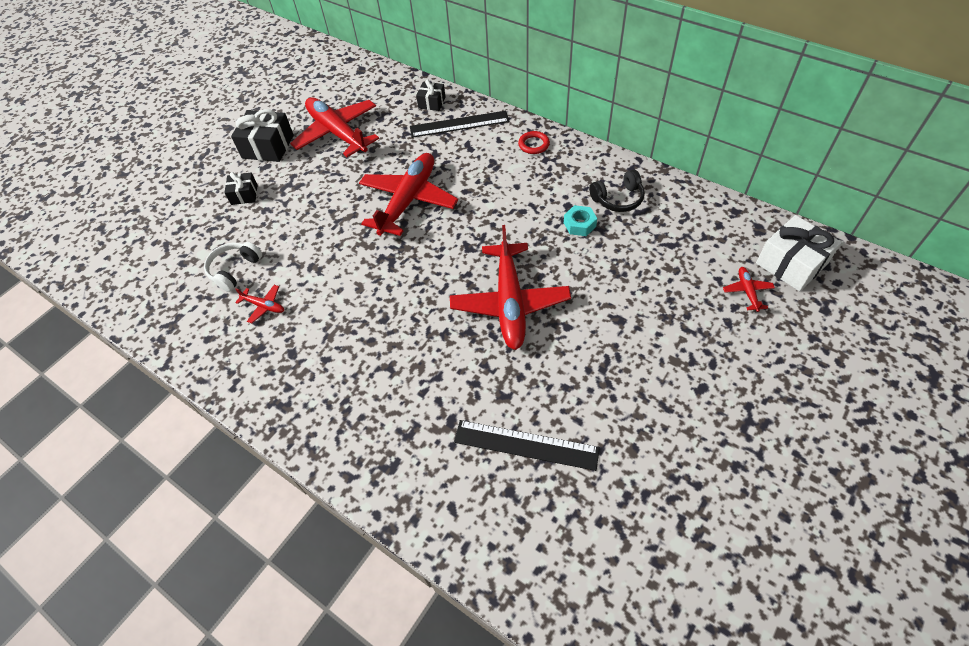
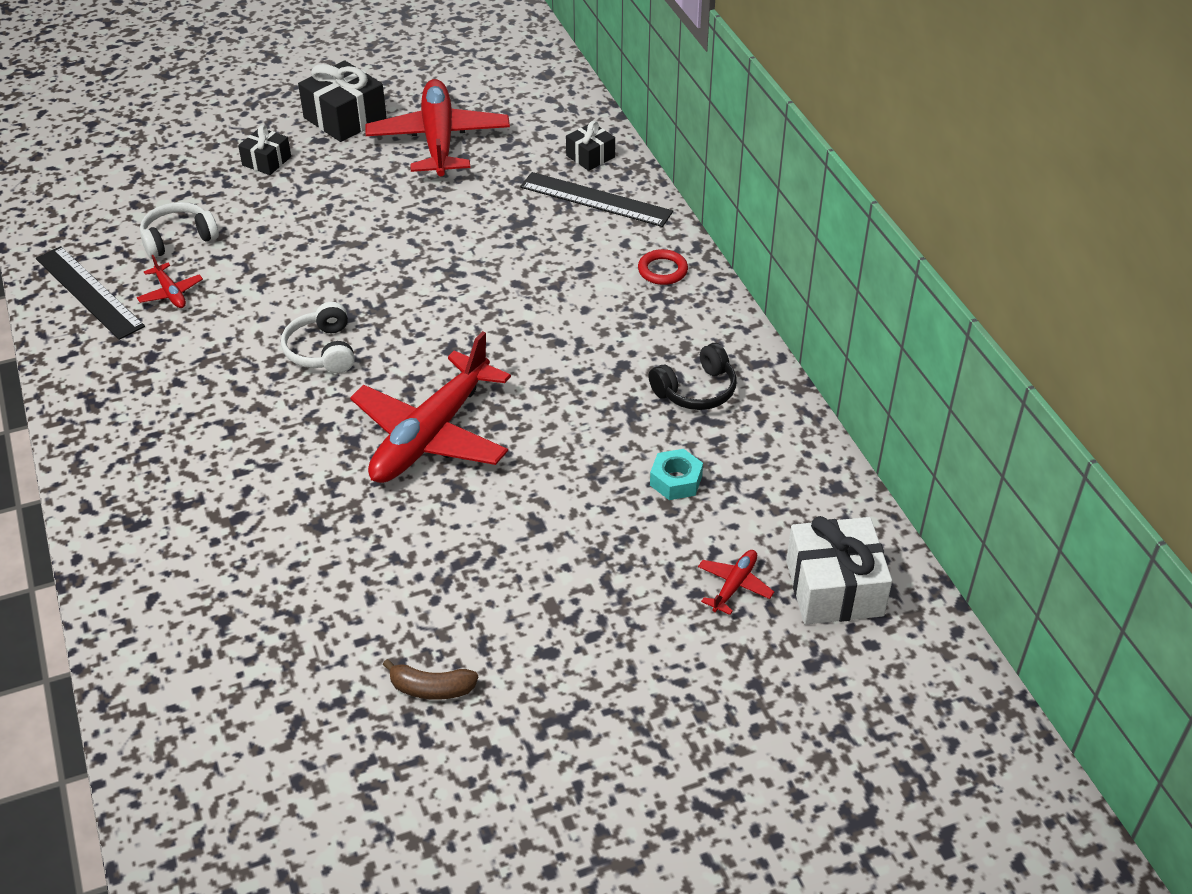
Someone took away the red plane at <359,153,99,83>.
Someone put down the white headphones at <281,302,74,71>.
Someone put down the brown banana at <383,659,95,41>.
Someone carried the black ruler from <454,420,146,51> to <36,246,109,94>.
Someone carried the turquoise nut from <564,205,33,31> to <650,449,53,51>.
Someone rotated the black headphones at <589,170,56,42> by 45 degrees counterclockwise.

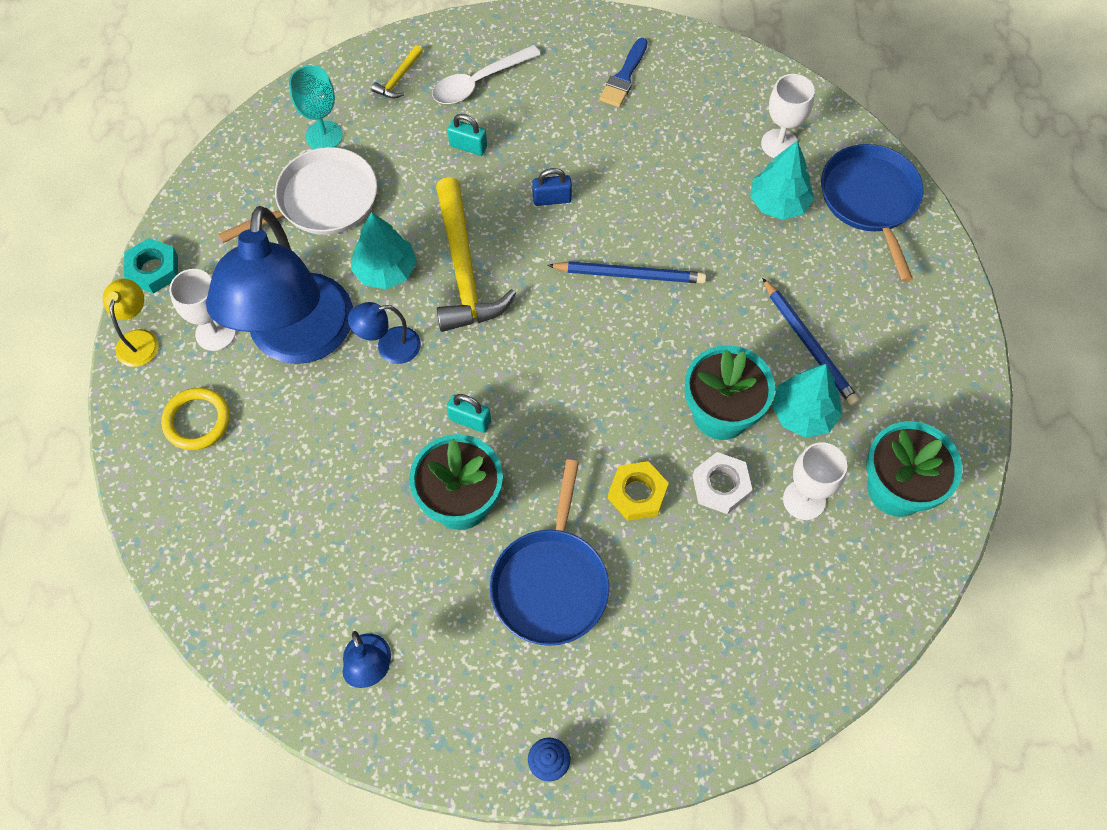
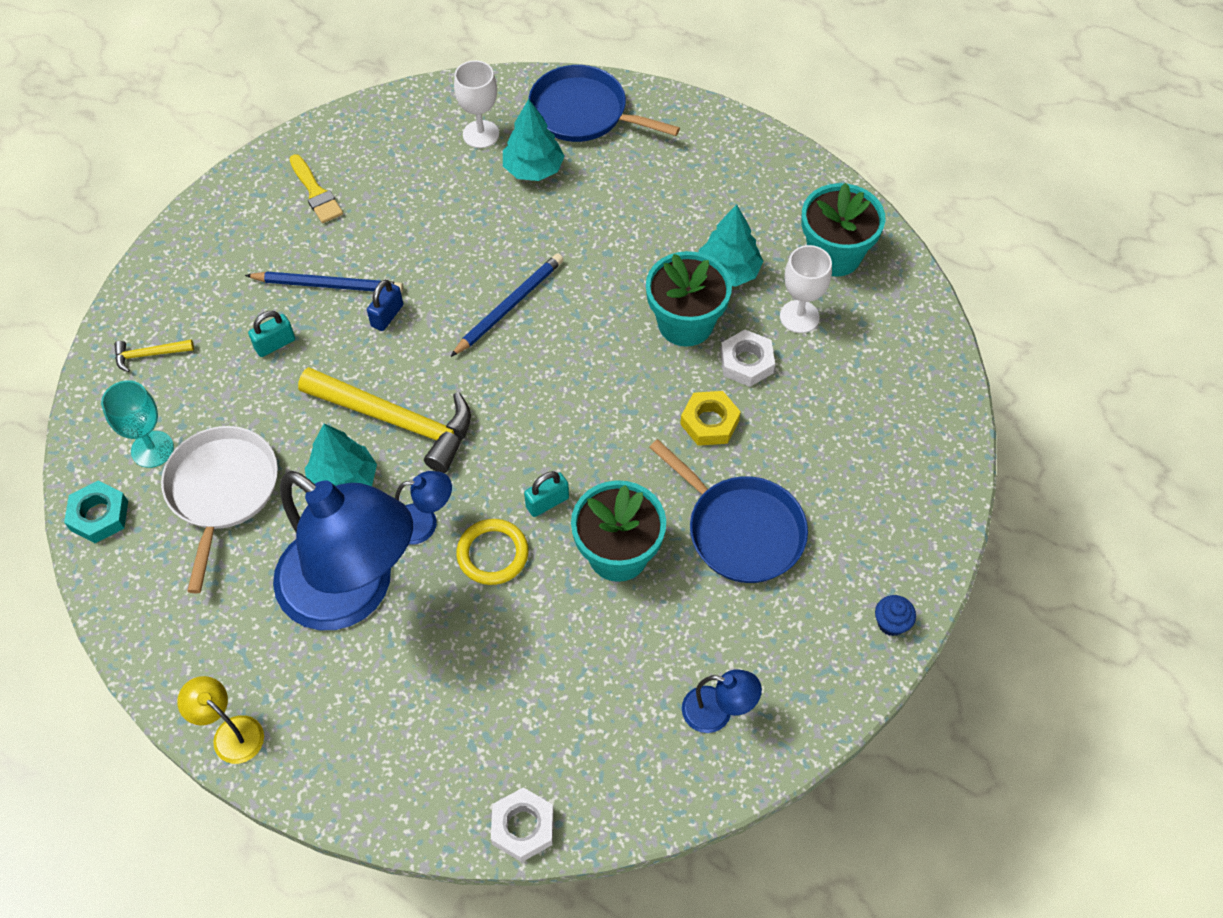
Someone took away the white goblet at <169,269,67,82>.
Someone took away the white spoon at <432,45,109,59>.
Someone put down the white nut at <491,787,63,75>.
Someone carried the turquoise nut from <124,238,54,56> to <64,481,64,62>.
Someone carried the yellow ring from <161,388,69,62> to <456,519,73,66>.
Someone carried the blue pencil from <762,278,97,128> to <245,271,158,22>.
Someone repainted the blue brush at <599,38,49,69>, which became the yellow brush at <289,154,54,69>.
Someone rotated the blue lamp at <348,302,73,62> by 120 degrees counterclockwise.
Someone rotated the yellow hammer at <371,45,52,54> by 105 degrees clockwise.

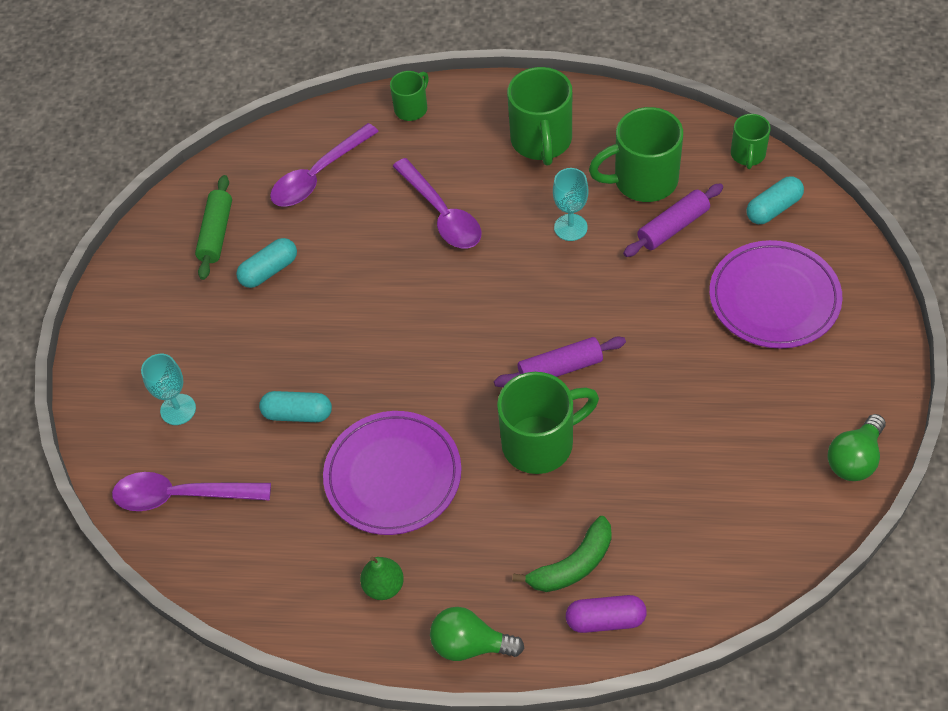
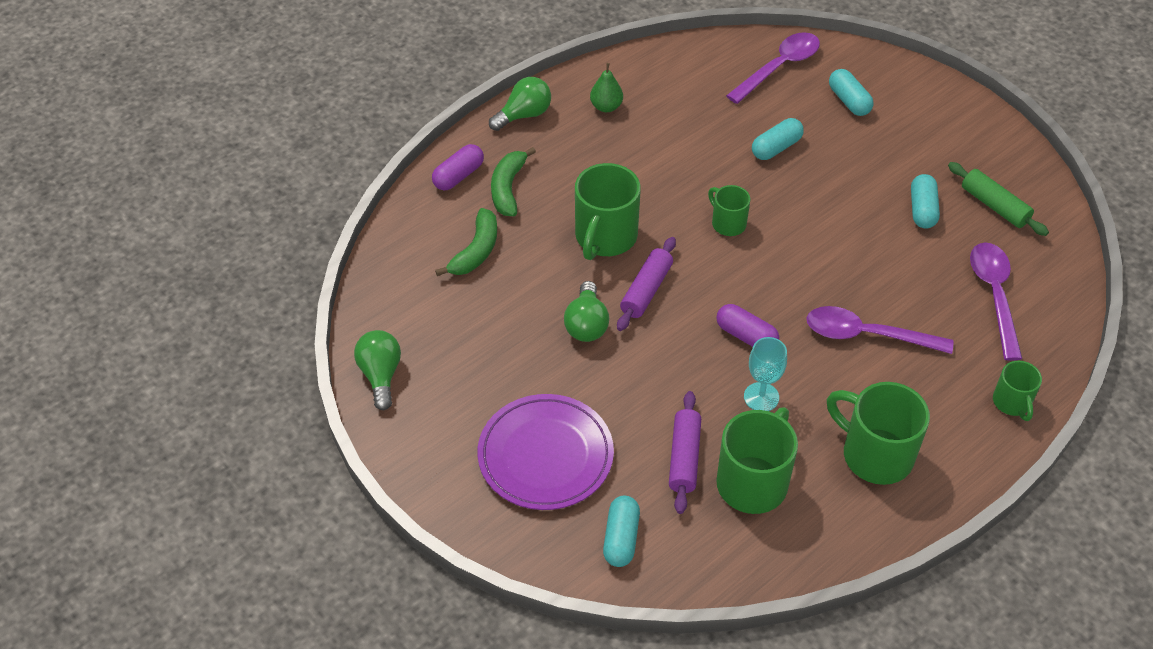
Someone took away the purple plate at <323,411,139,124>.
Someone put down the green banana at <435,208,62,68>.
Someone put down the green light bulb at <564,281,45,61>.
Someone put down the purple capsule at <716,304,63,43>.
Someone carried the green mug from <731,114,40,55> to <708,185,42,51>.
Someone swapped the turquoise goblet at <141,354,55,71> for the turquoise capsule at <829,69,45,47>.

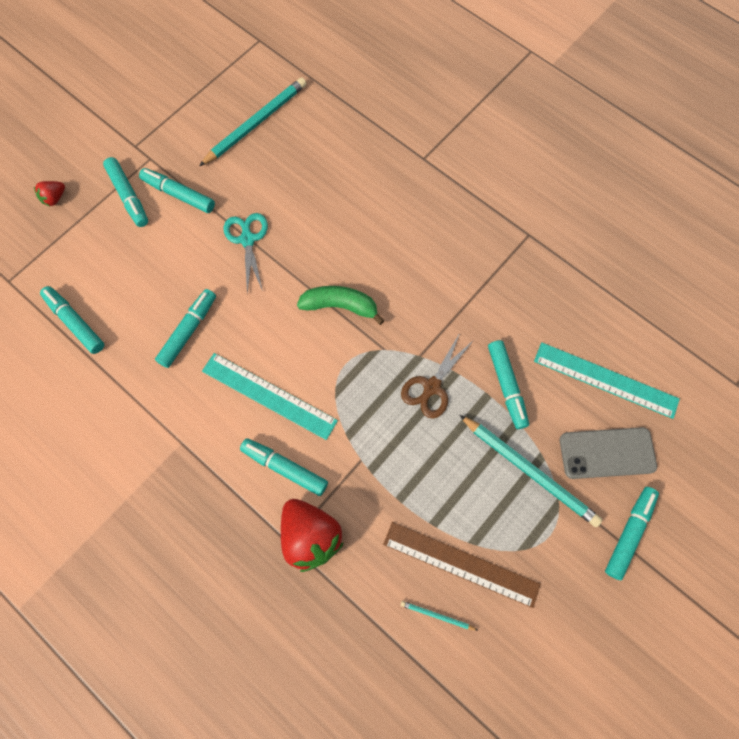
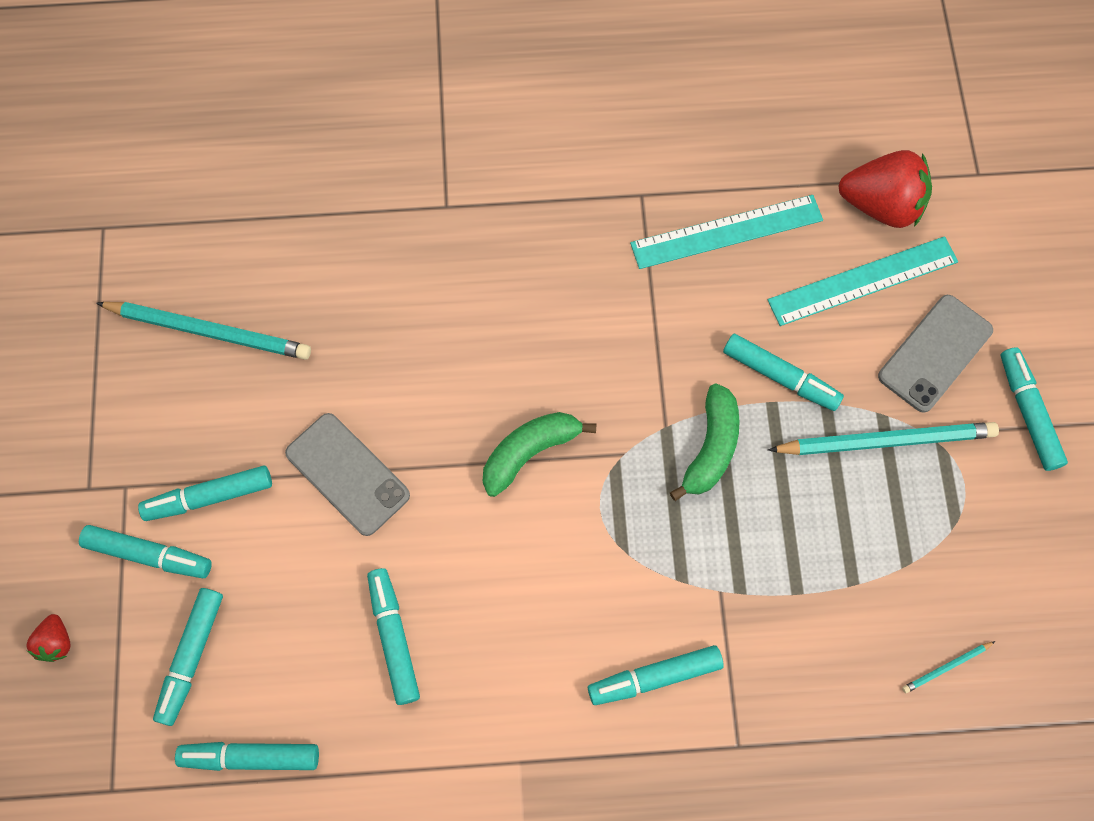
Someone took away the brown ruler at <383,522,158,86>.
Someone put down the turquoise marker at <153,588,70,138>.
Someone carried the turquoise ruler from <202,353,136,87> to <630,195,193,74>.
Someone carried the red strawberry from <281,499,63,73> to <839,150,93,78>.
Someone swapped the turquoise scissors at <224,213,44,81> for the grey phone at <285,413,125,123>.
Someone swapped the brown scissors at <401,333,73,86> for the green banana at <670,383,70,118>.
Someone rotated the turquoise pencil at <199,78,108,88> by 105 degrees clockwise.

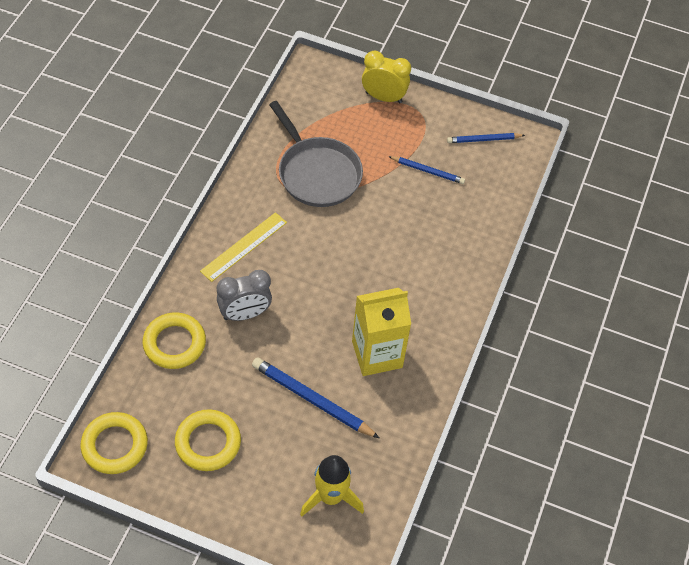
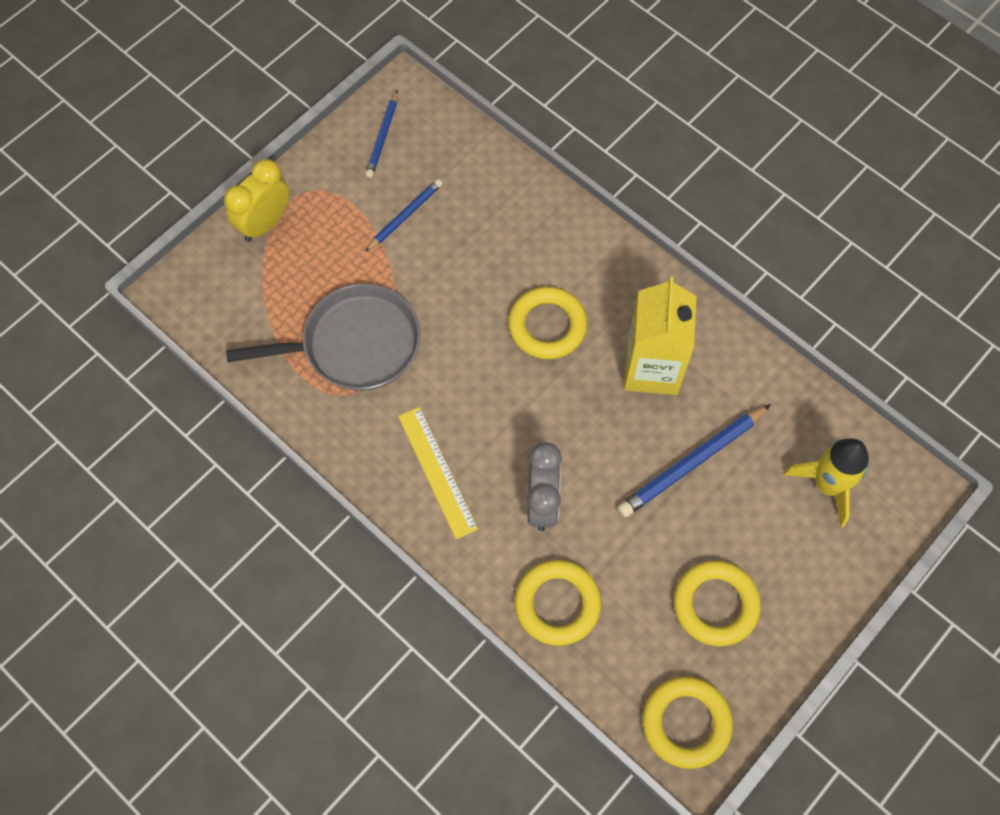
Someone put down the yellow ring at <508,287,79,72>.

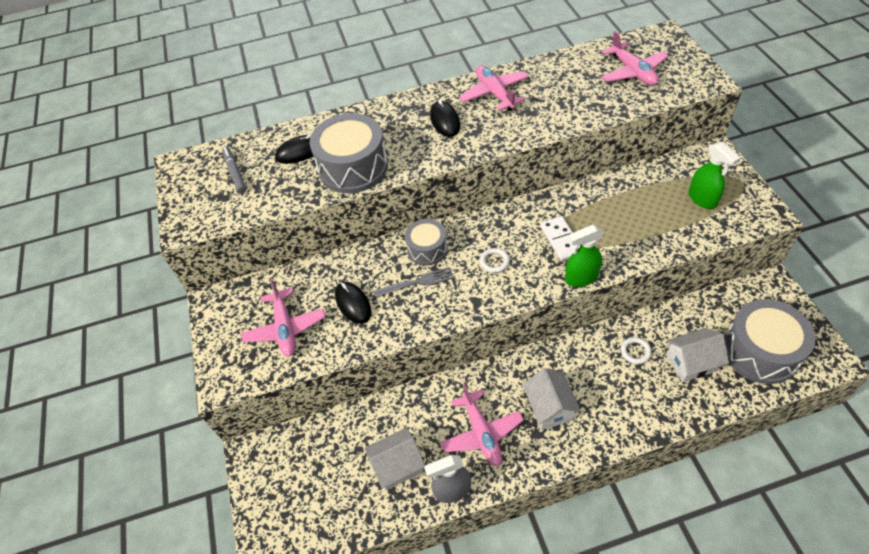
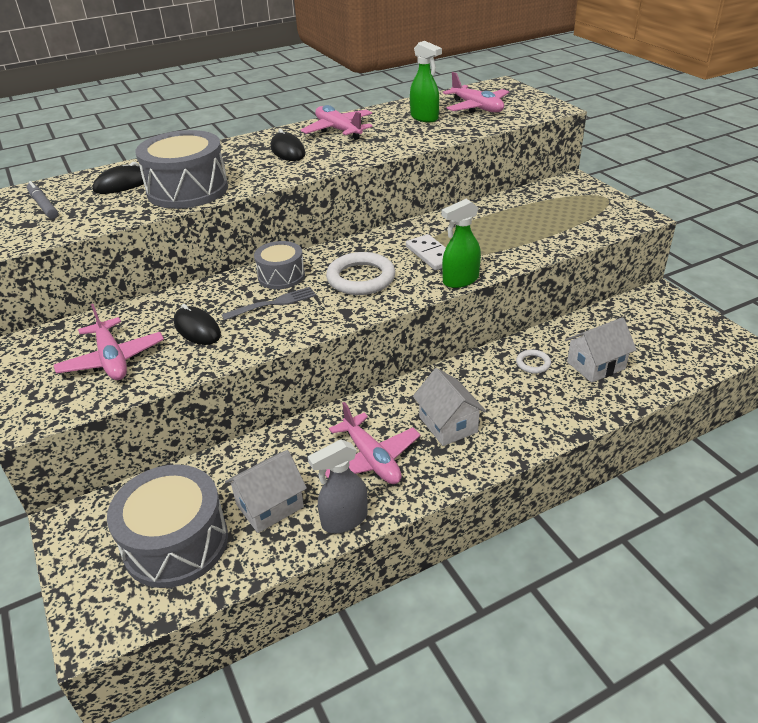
Someone carried the green spray bottle from <688,142,52,67> to <410,41,32,81>.
Someone carried the grey drum from <724,299,91,85> to <107,464,121,124>.
Someone scaled the white ring at <480,248,30,25> by 2.00.

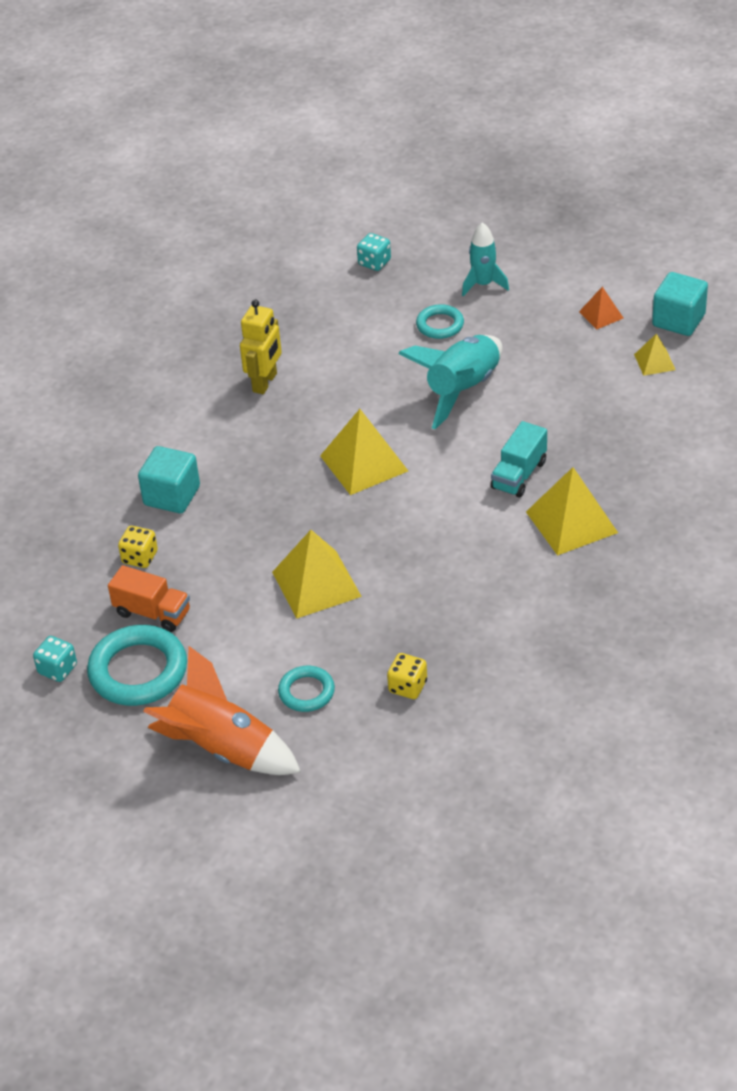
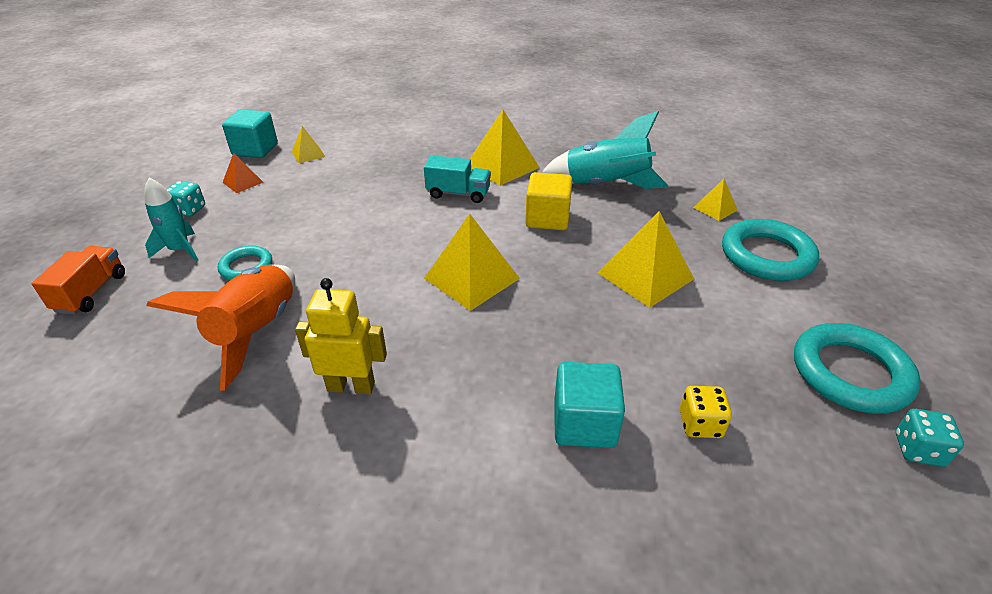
Someone put down the yellow cube at <525,172,48,58>.
Someone carried the orange truck from <108,565,82,67> to <32,246,93,68>.
Someone carried the orange rocket from <143,646,158,129> to <147,265,148,126>.
Someone carried the turquoise dice from <357,233,34,38> to <166,181,39,36>.
Someone carried the turquoise rocket from <398,335,105,94> to <541,111,127,78>.
Someone swapped the yellow dice at <387,653,40,46> for the yellow pyramid at <693,179,44,42>.
Someone scaled the turquoise ring at <278,666,57,46> by 1.79.

